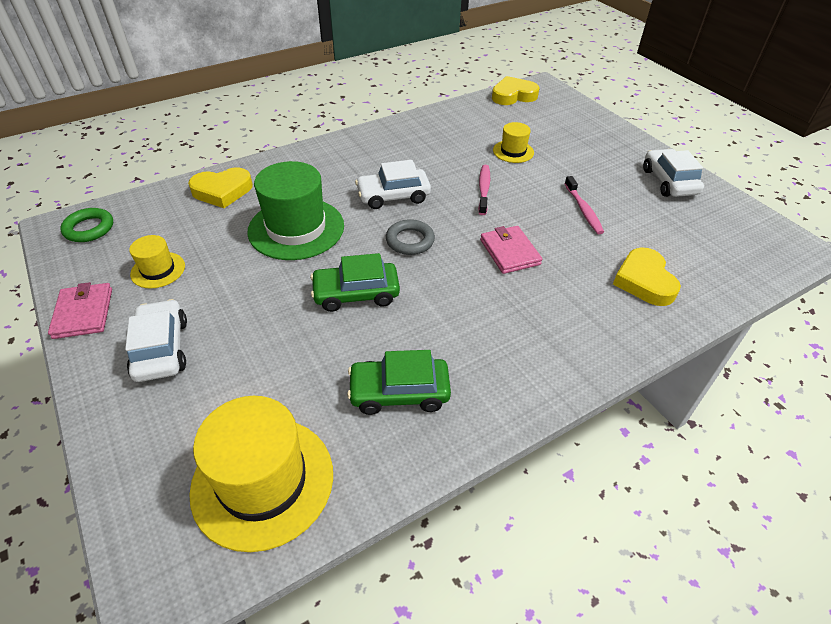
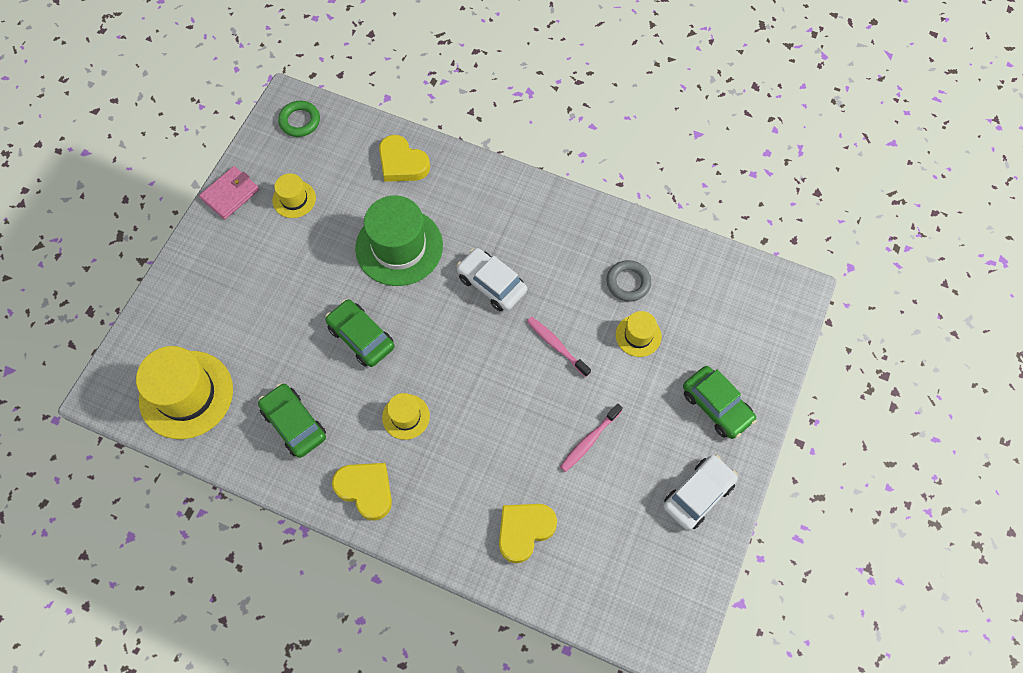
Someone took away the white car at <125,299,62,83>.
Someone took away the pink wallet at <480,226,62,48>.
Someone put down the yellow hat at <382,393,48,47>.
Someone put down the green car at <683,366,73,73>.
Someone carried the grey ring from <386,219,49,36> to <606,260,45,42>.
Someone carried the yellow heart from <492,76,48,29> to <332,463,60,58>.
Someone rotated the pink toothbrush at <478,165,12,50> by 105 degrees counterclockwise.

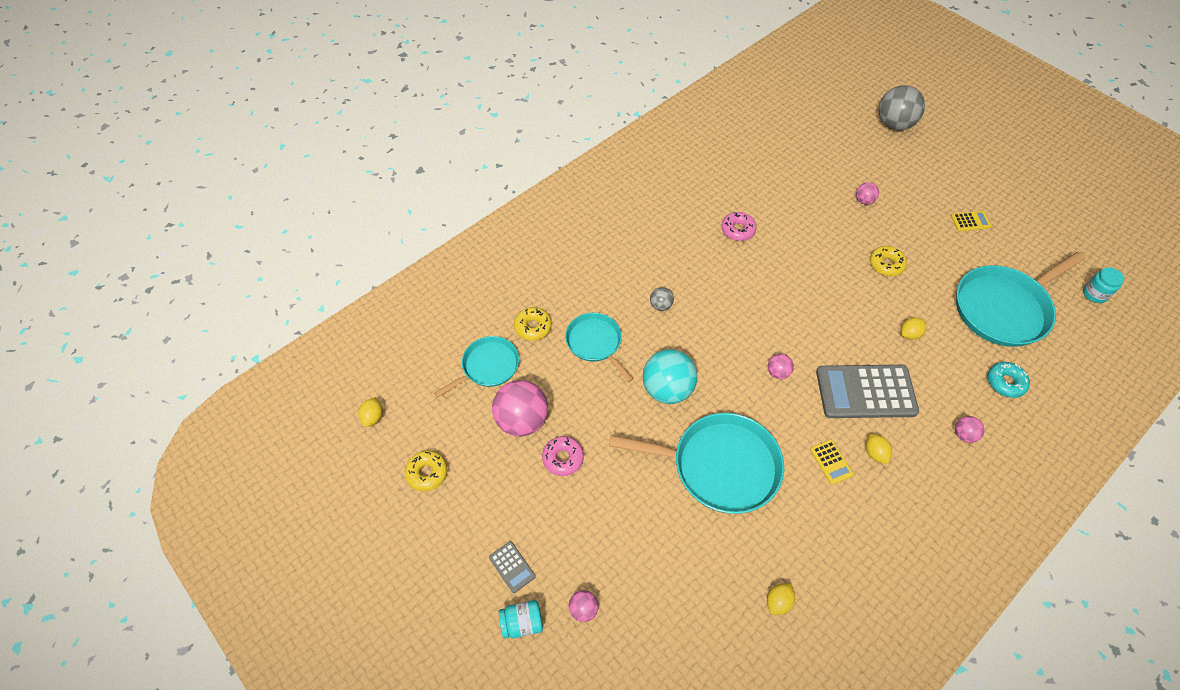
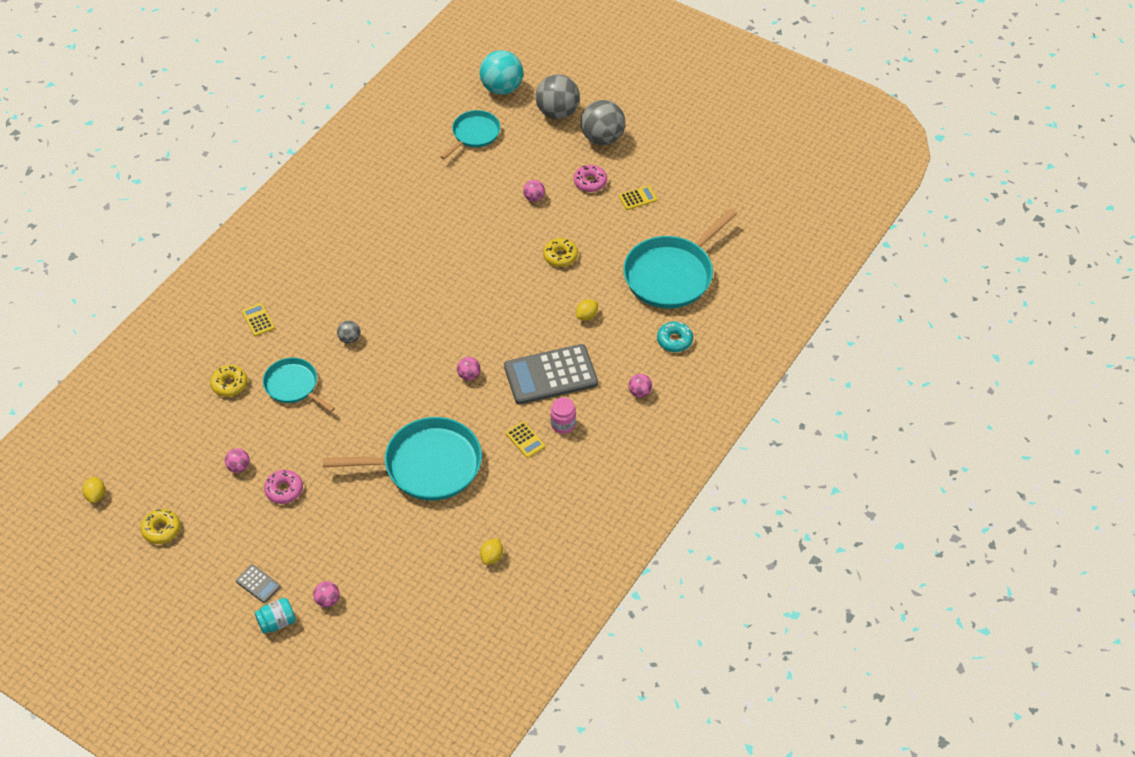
Someone took away the turquoise jar at <1083,267,41,36>.
Someone put down the yellow calculator at <242,303,33,33>.
Someone put down the grey ball at <581,100,44,45>.
Someone carried the turquoise pan from <434,336,85,62> to <441,110,60,49>.
Someone carried the turquoise ball from <643,349,55,55> to <480,50,43,45>.
Someone carried the pink donut from <721,212,36,29> to <574,165,33,27>.
Someone swapped the yellow lemon at <866,433,26,31> for the pink jar at <551,397,25,37>.
Someone scaled the pink ball at <492,380,56,56> by 0.48.

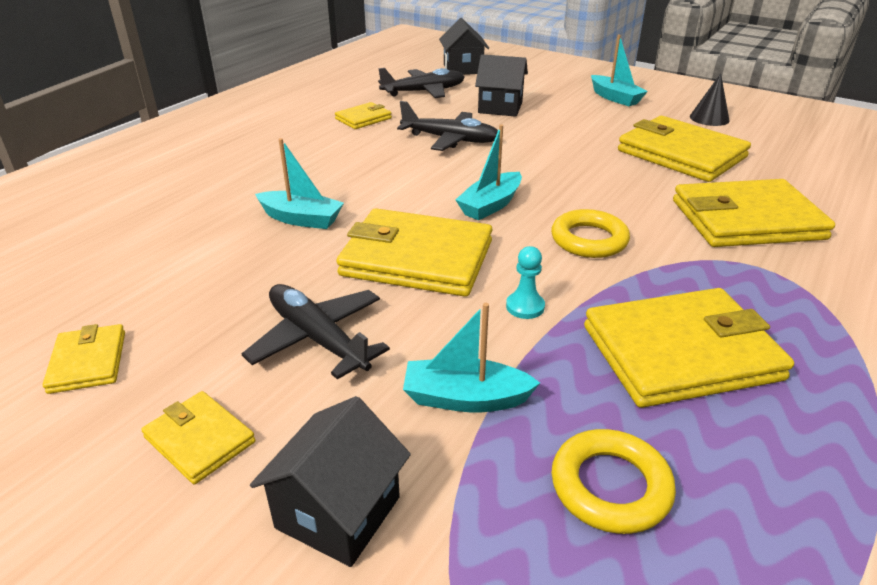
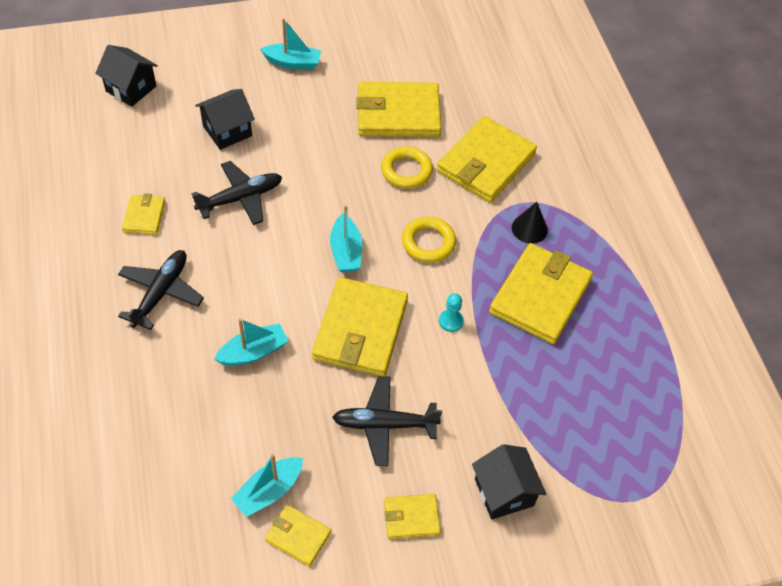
Someone carried the black plane from <378,68,87,30> to <118,250,86,80>.
Someone carried the turquoise boat from <403,303,137,109> to <231,454,72,63>.
Someone carried the yellow ring from <552,429,124,105> to <381,146,52,43>.
Someone carried the black cone from <690,73,39,53> to <512,202,36,42>.
Someone rotated the yellow wallet at <336,208,156,89> by 45 degrees counterclockwise.

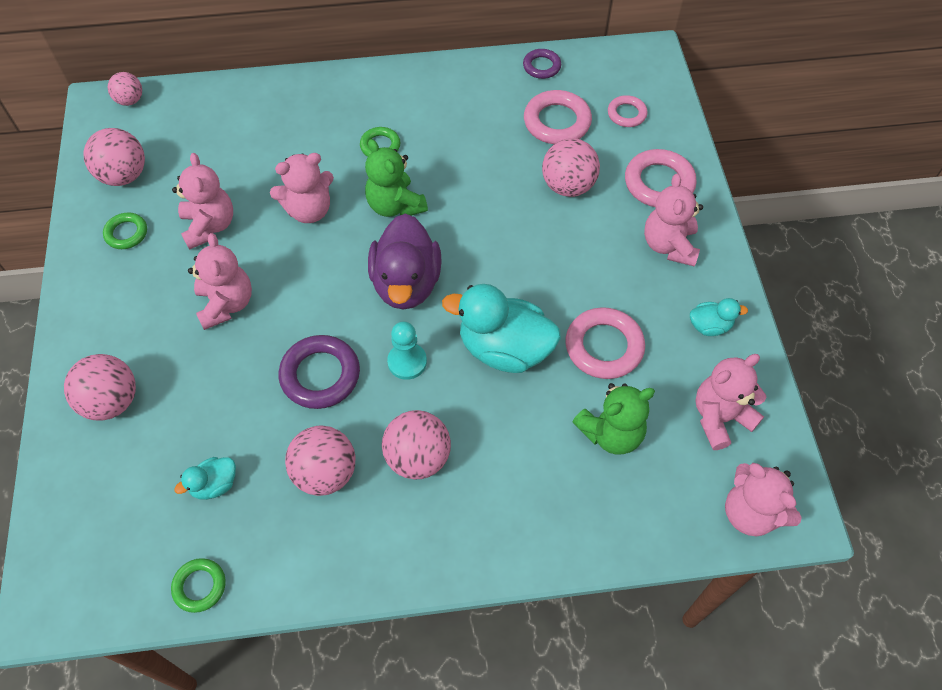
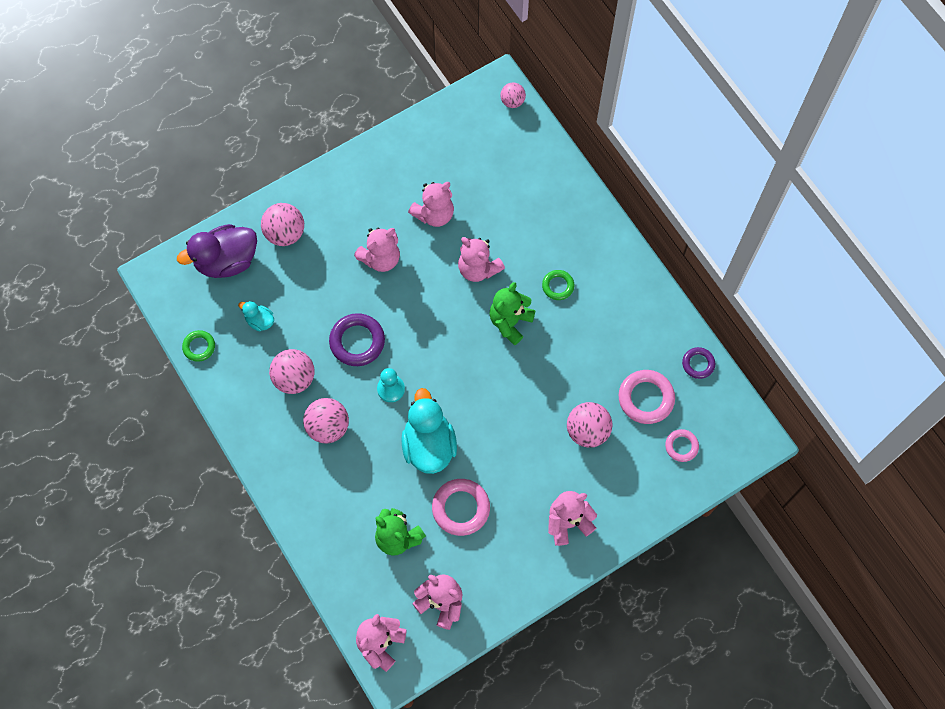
Someone took away the pink ball at <83,128,62,58>.
Someone took away the green ring at <103,212,44,37>.
Someone took away the pink ring at <625,149,72,58>.
Someone took away the turquoise duck at <690,298,58,38>.
Someone carried the purple duck from <368,214,74,96> to <177,224,80,54>.

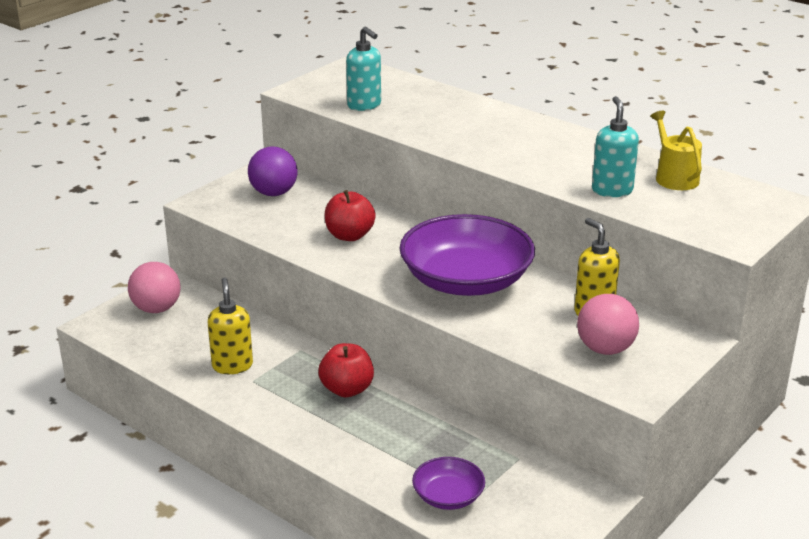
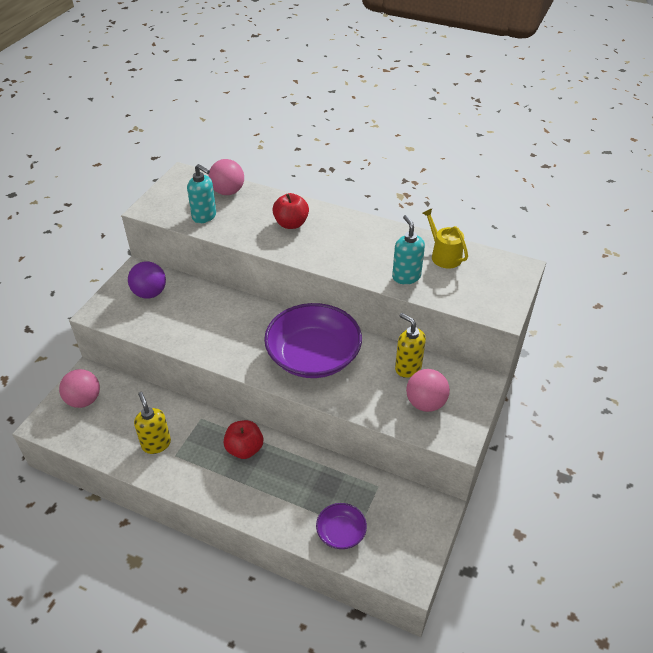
Someone put down the pink ball at <208,159,36,36>.
Someone carried the red apple from <325,190,51,51> to <272,193,37,36>.

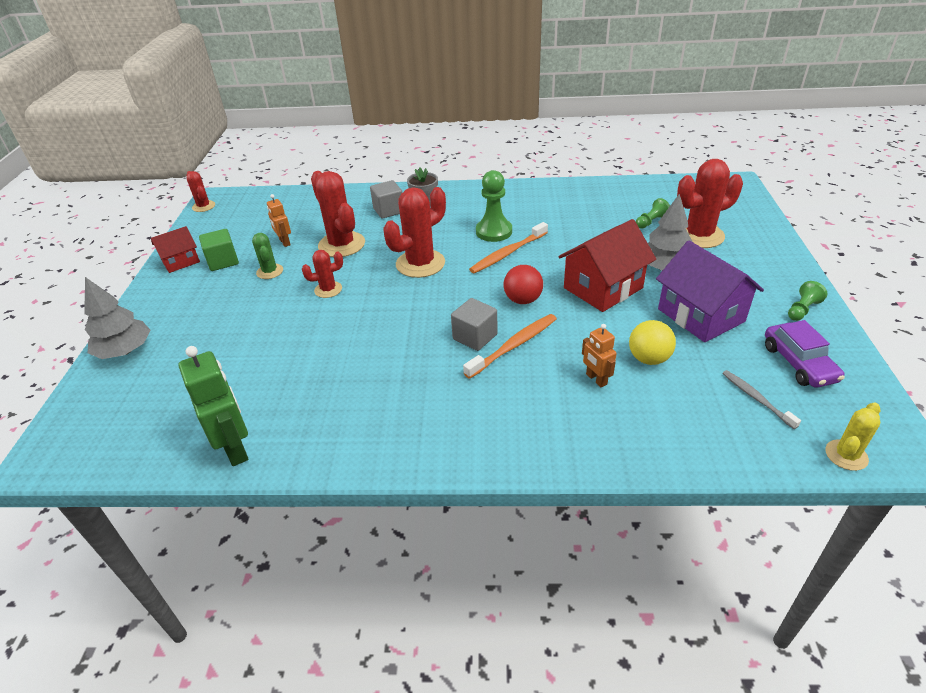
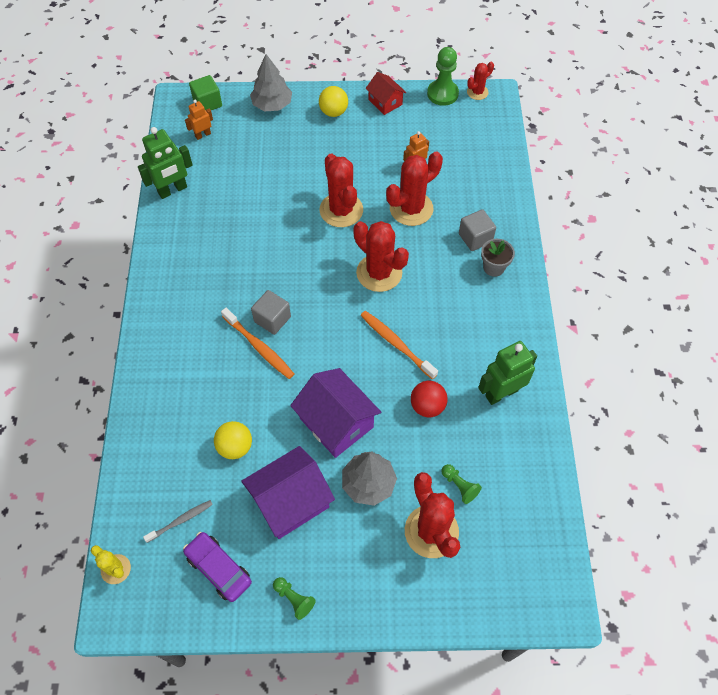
Someone took away the green cactus at <252,233,31,46>.
Someone put down the yellow ball at <319,86,29,31>.
Someone put down the green robot at <478,341,59,64>.
Someone carried the green cube from <199,229,40,42> to <189,75,33,35>.
Someone carried the green pawn from <476,170,36,72> to <427,47,32,59>.
Someone carried the red ball from <504,265,39,39> to <411,381,37,36>.
Someone carried the orange robot from <582,324,35,63> to <185,100,28,40>.
Someone repainted the red house at <558,219,98,93>, which became the purple house at <290,368,91,90>.
Someone rotated the purple car at <765,320,80,68> by 60 degrees clockwise.
Someone scaled the red cactus at <302,250,41,48> by 1.86.

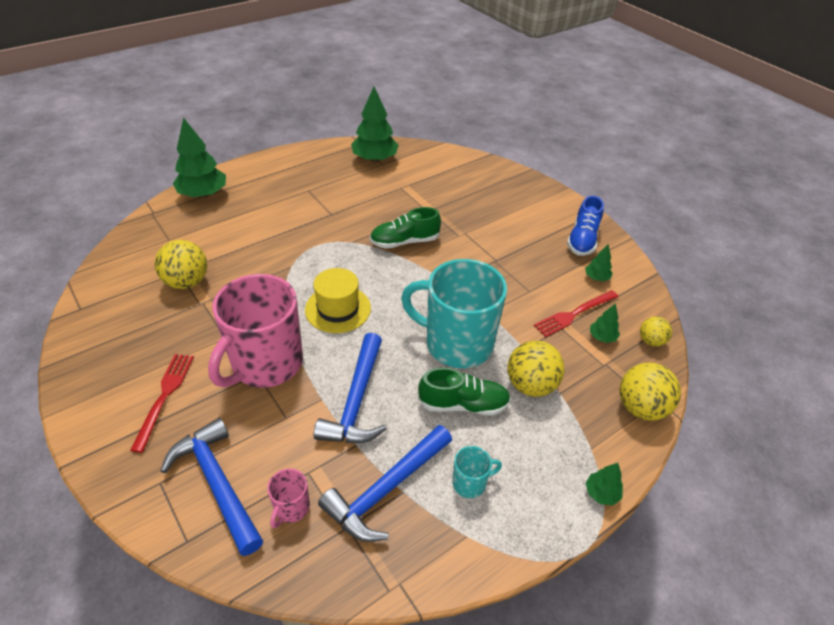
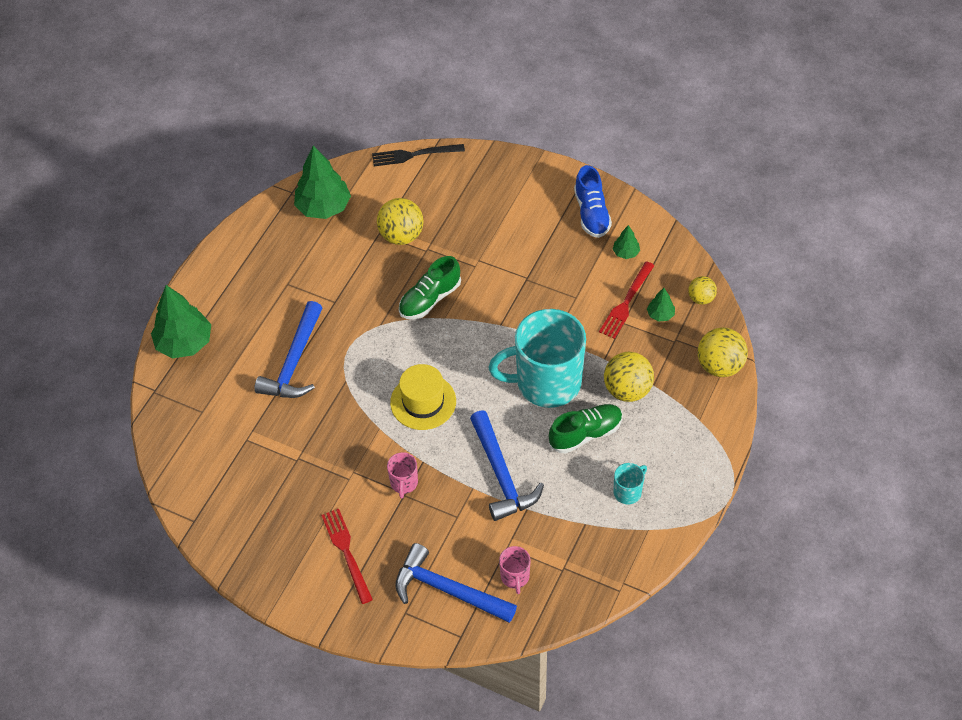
Someone took away the green tree at <586,463,37,42>.
Someone put down the black fork at <372,144,93,22>.
Someone carried the yellow ball from <155,240,52,49> to <377,198,47,47>.
Someone carried the blue hammer from <318,425,134,117> to <254,301,68,97>.
Someone scaled the pink mug at <208,274,95,114> by 0.42.

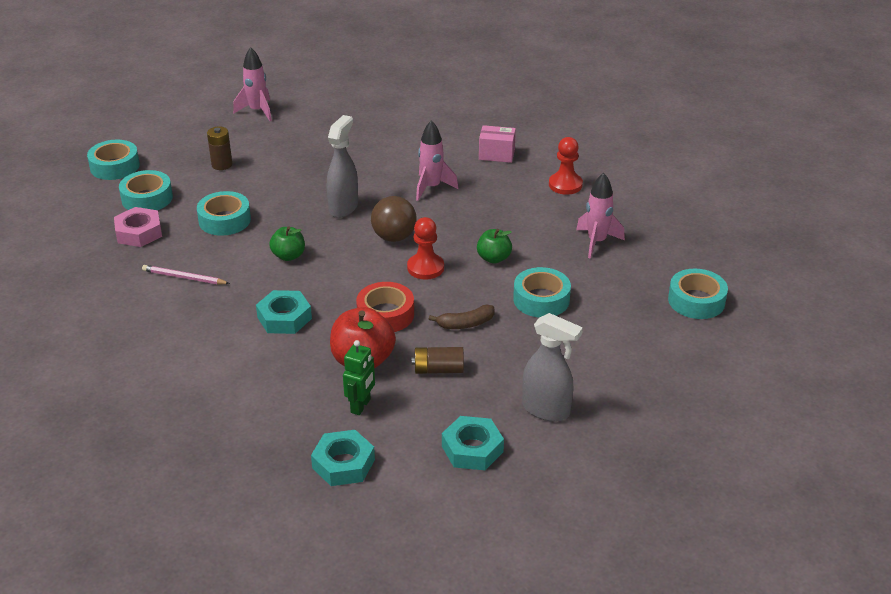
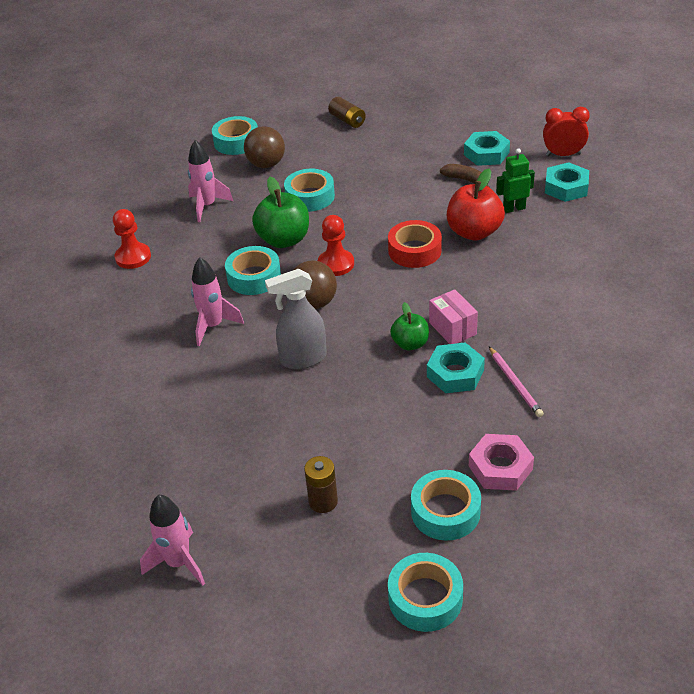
Someone took away the grey spray bottle at <522,313,61,109>.
Someone put down the brown ball at <244,126,41,42>.
Someone put down the red clock at <543,107,47,49>.
Someone carried the turquoise tape from <197,191,54,45> to <225,246,56,49>.
Someone carried the turquoise nut from <256,290,56,44> to <427,342,58,51>.
Someone carried the brown battery from <412,347,52,27> to <328,97,38,31>.
Someone carried the brown banana from <429,305,66,24> to <440,164,49,23>.
Someone carried the pink box from <479,125,37,38> to <429,289,49,55>.
Someone scaled the green apple at <477,229,35,35> by 1.66.

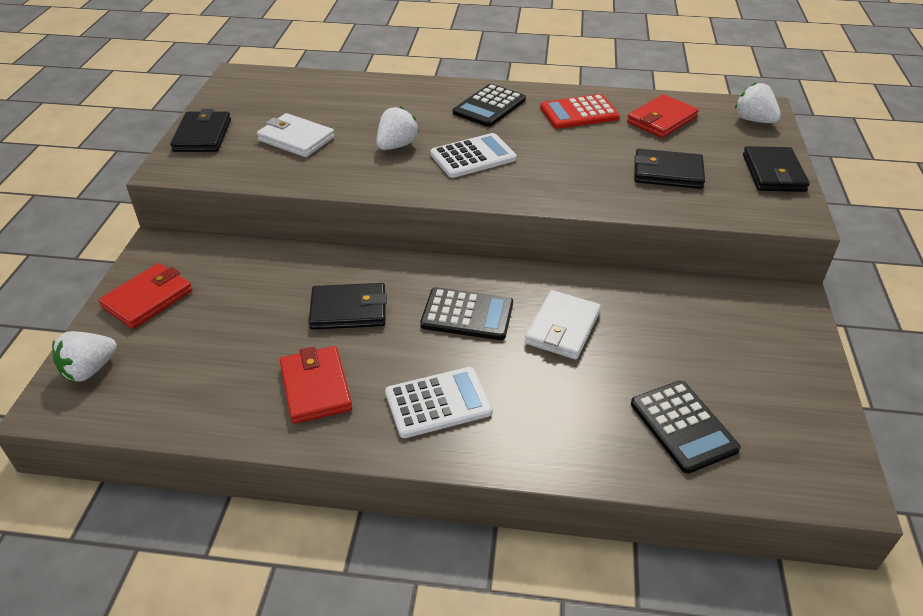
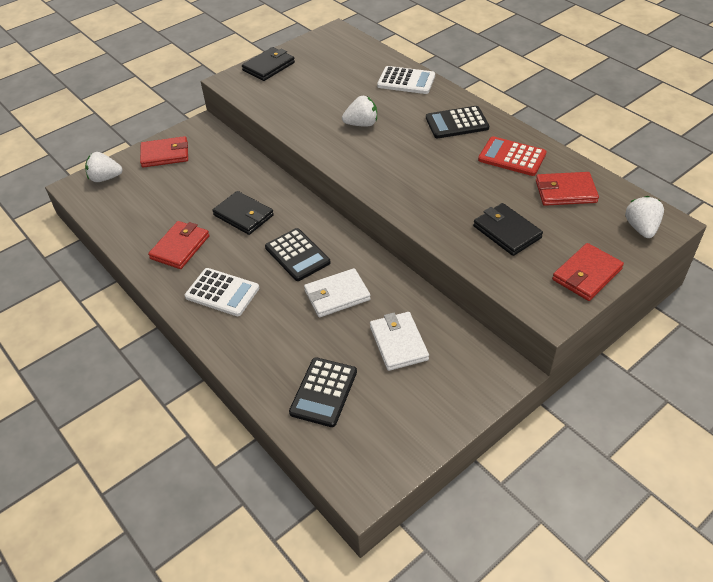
Someone carried the white wallet from <257,113,78,44> to <370,312,59,59>.
Someone carried the white calculator from <430,133,87,45> to <377,66,58,28>.
Someone repainted the black wallet at <743,146,67,46>, which became the red wallet at <552,243,72,58>.

